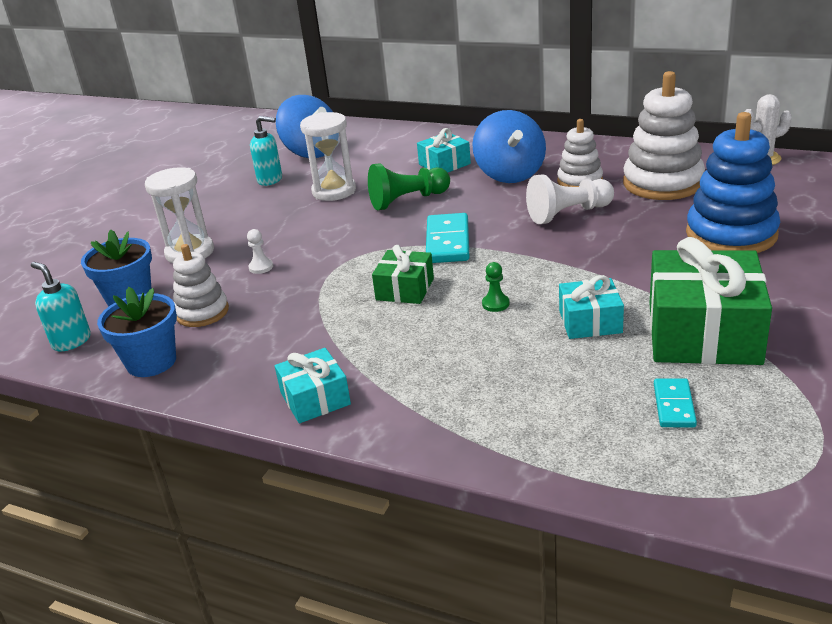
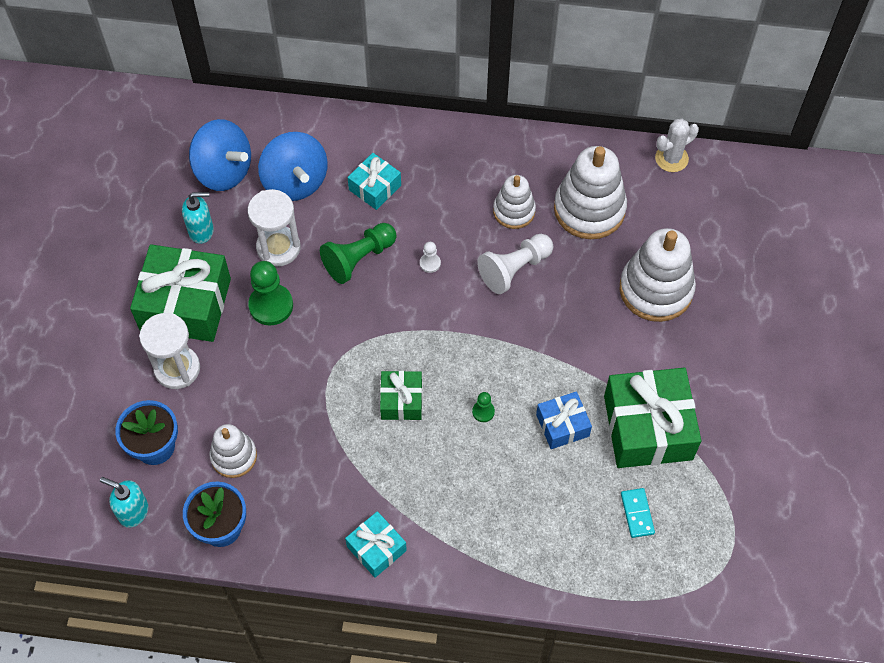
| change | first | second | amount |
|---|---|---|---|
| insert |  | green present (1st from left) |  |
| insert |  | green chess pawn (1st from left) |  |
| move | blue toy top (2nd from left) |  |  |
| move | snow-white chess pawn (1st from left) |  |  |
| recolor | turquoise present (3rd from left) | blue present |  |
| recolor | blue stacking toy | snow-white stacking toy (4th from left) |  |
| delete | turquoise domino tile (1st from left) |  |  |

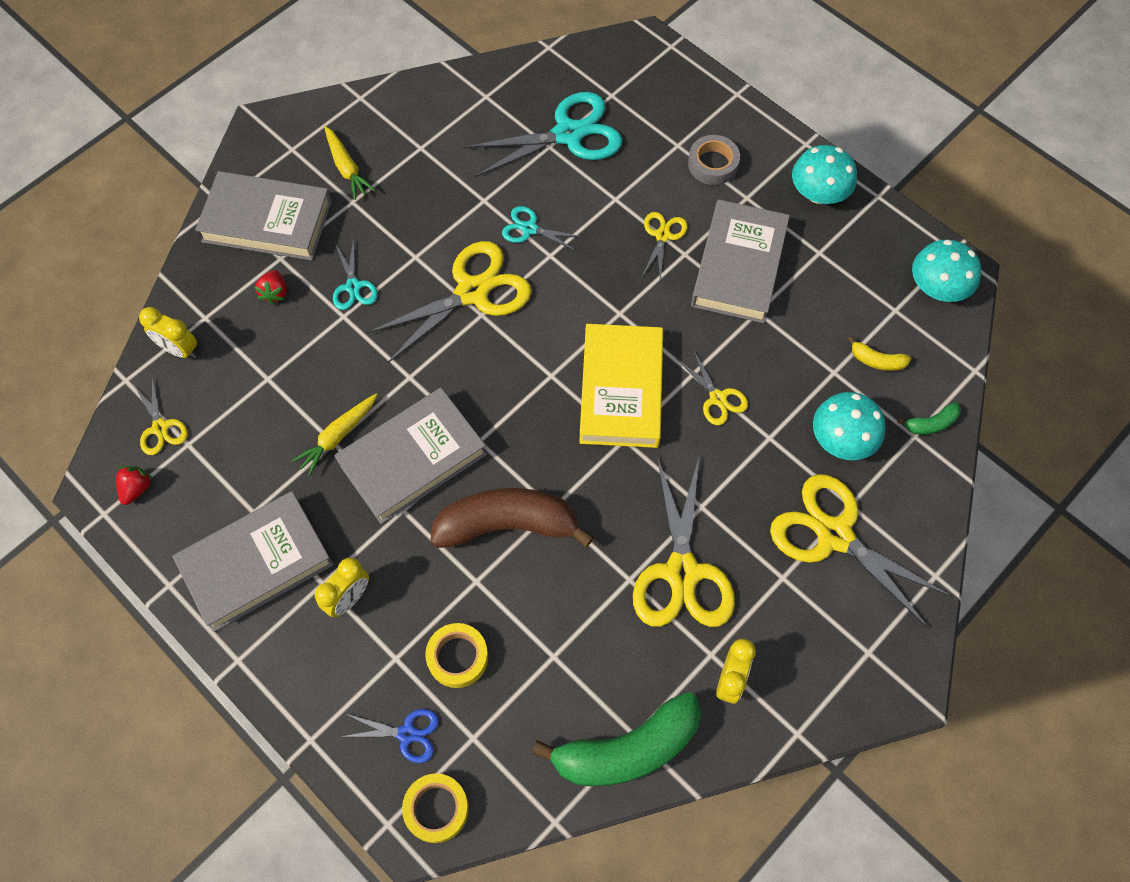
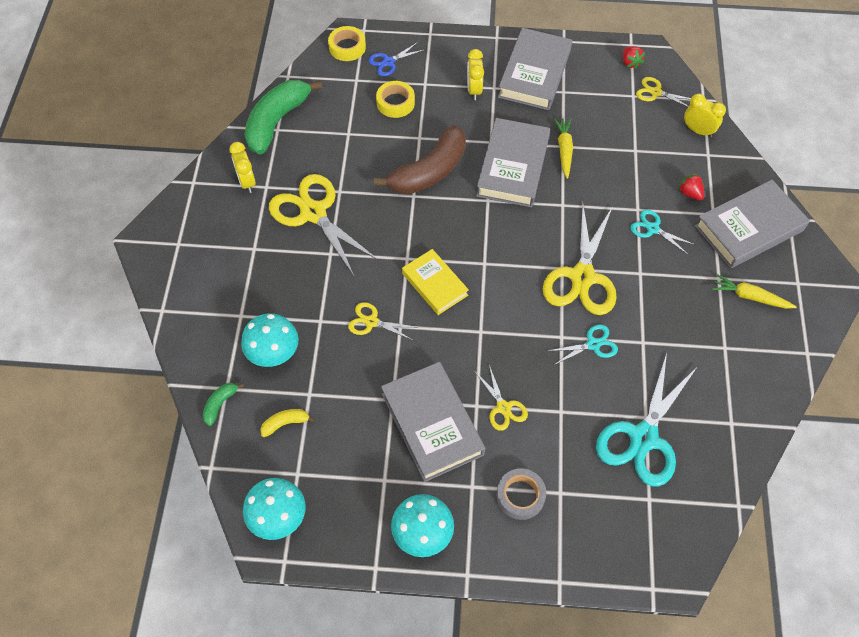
| change | first | second | amount |
|---|---|---|---|
| resize | yellow hardcover |  | x0.63 |
| rotate | yellow bedside clock (1st from left in the first image) | yellow bedside clock (3rd from left) | 45 degrees clockwise |
| delete | yellow pair of scissors (6th from left) |  |  |

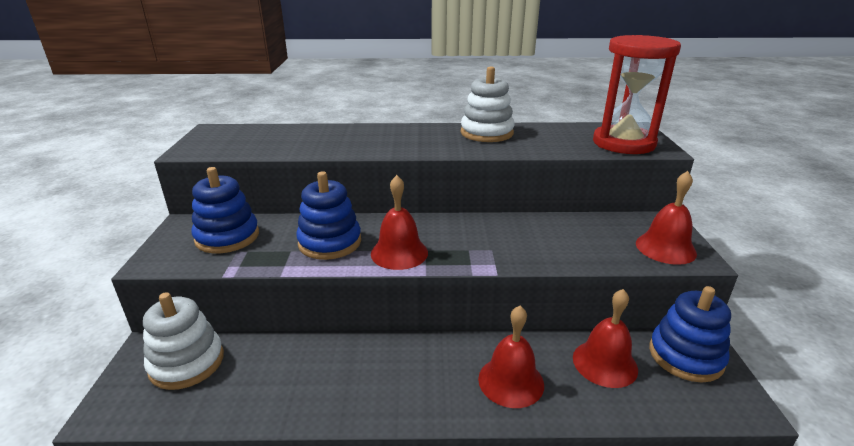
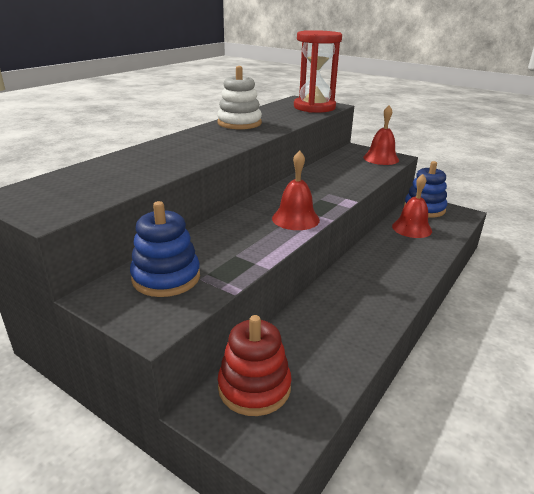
| change | first | second | amount |
|---|---|---|---|
| recolor | snow-white stacking toy (1st from left) | scarlet stacking toy |  |
| delete | blue stacking toy (2nd from left) |  |  |
| delete | scarlet school bell (2nd from left) |  |  |

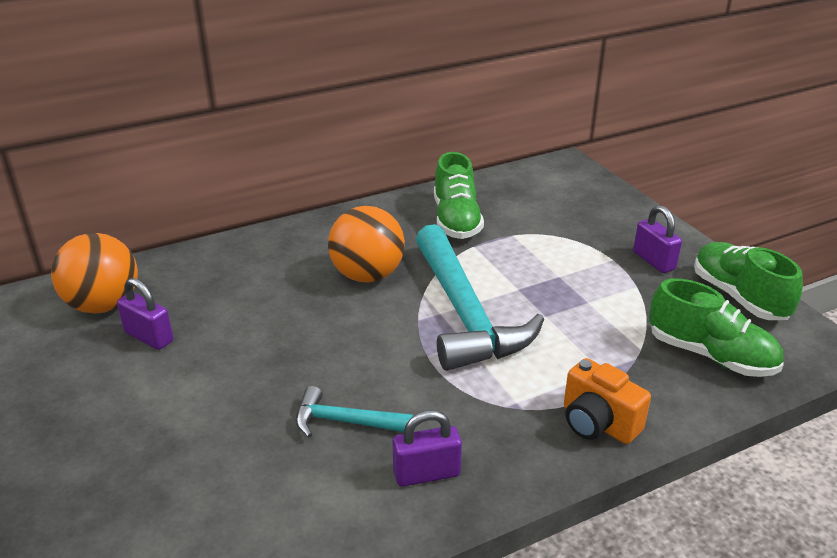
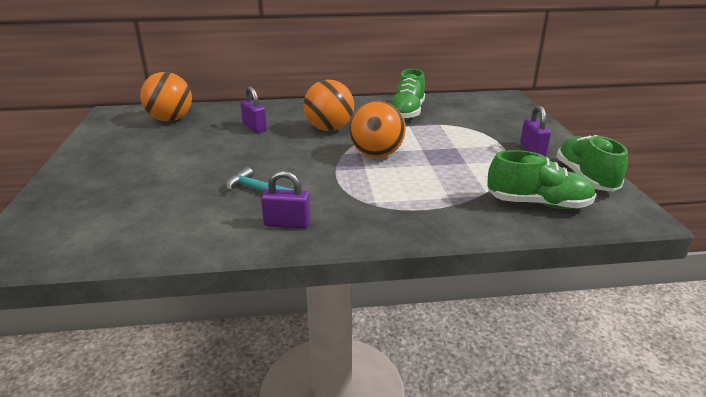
| change | first | second | amount |
|---|---|---|---|
| move | royal purple lock (1st from left) |  |  |
| replace | turquoise hammer (2nd from left) | orange-coloured ball (3rd from left) |  |
| rotate | green sneaker (2nd from left) |  | 45 degrees counterclockwise |
| delete | orange-coloured compact camera |  |  |

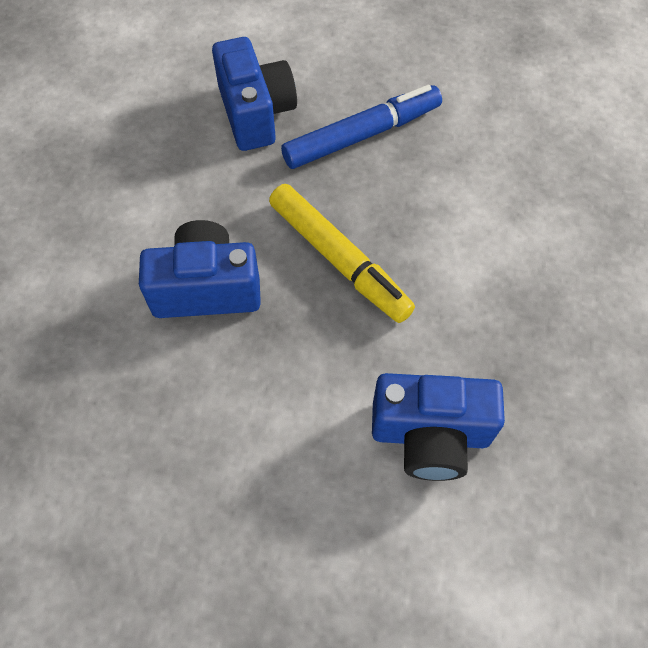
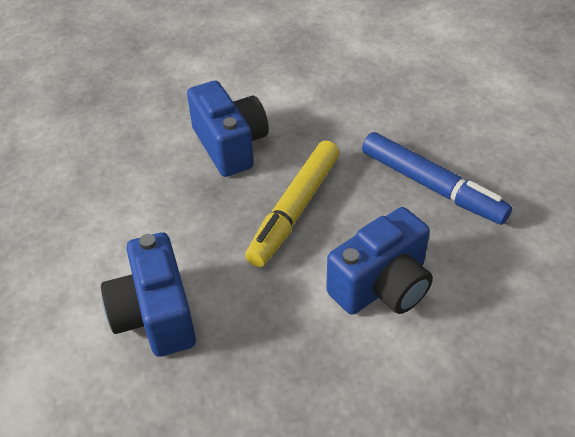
| change | first | second | amount |
|---|---|---|---|
| move | blue compact camera (2nd from left in the first image) | blue compact camera (3rd from left) |  |

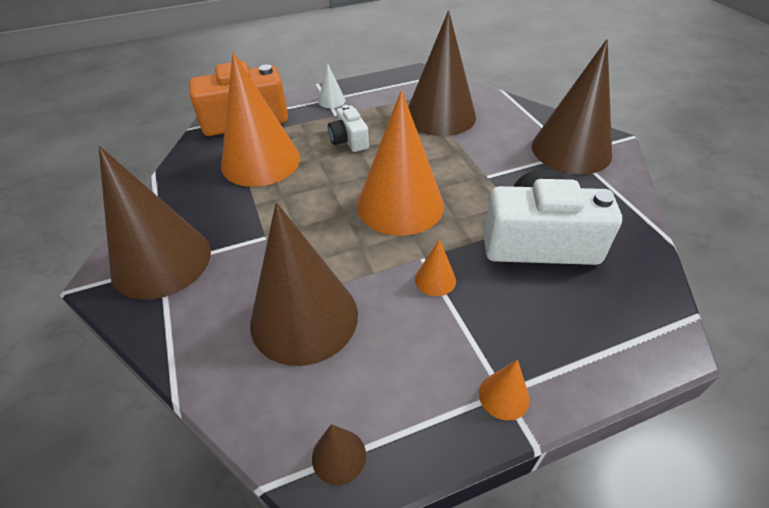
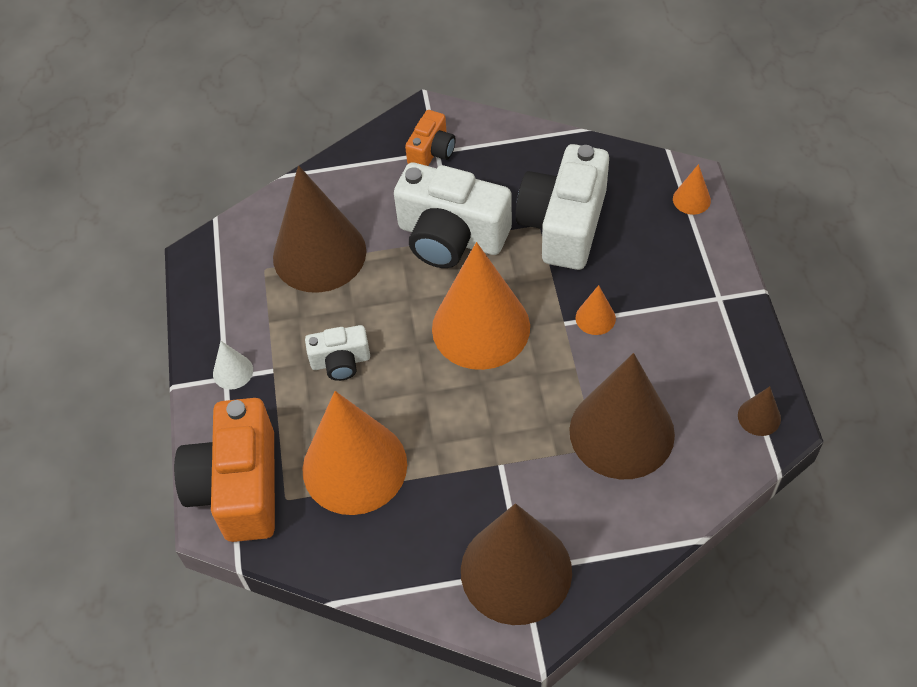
| change | first | second | amount |
|---|---|---|---|
| insert |  | snow-white compact camera (2nd from left) |  |
| replace | russet cone (5th from left) | orange-coloured compact camera (2nd from left) |  |
| move | orange-coloured cone (4th from left) |  |  |

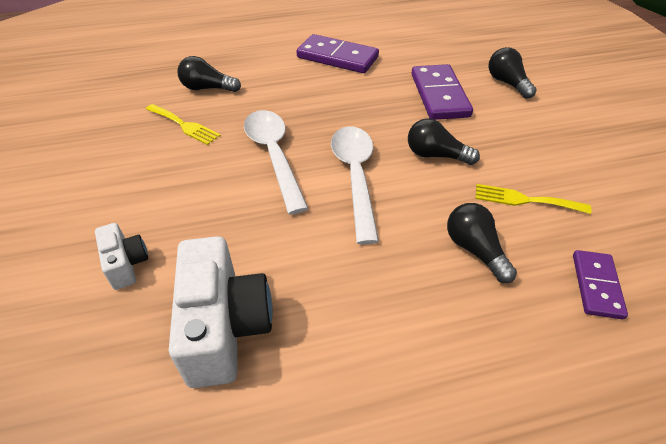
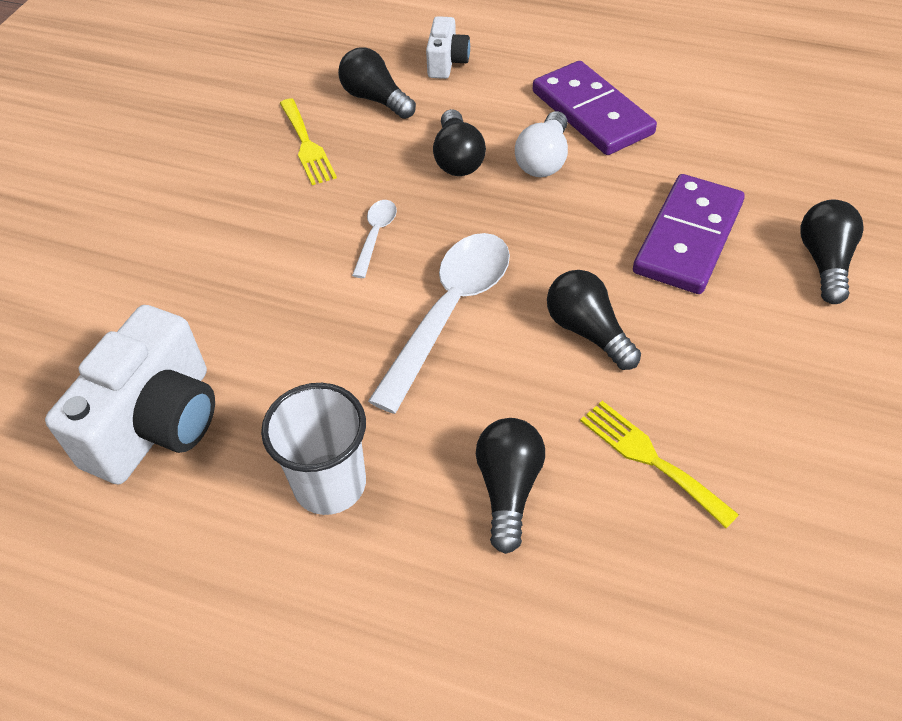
| change | first | second | amount |
|---|---|---|---|
| insert |  | snow-white tumbler |  |
| resize | snow-white teaspoon (1st from left) |  | x0.48 |
| move | snow-white compact camera (1st from left in the first image) | snow-white compact camera (2nd from left) |  |
| insert |  | black lightbulb (2nd from left) |  |
| insert |  | snow-white lightbulb |  |
| delete | royal purple domino tile (3rd from left) |  |  |

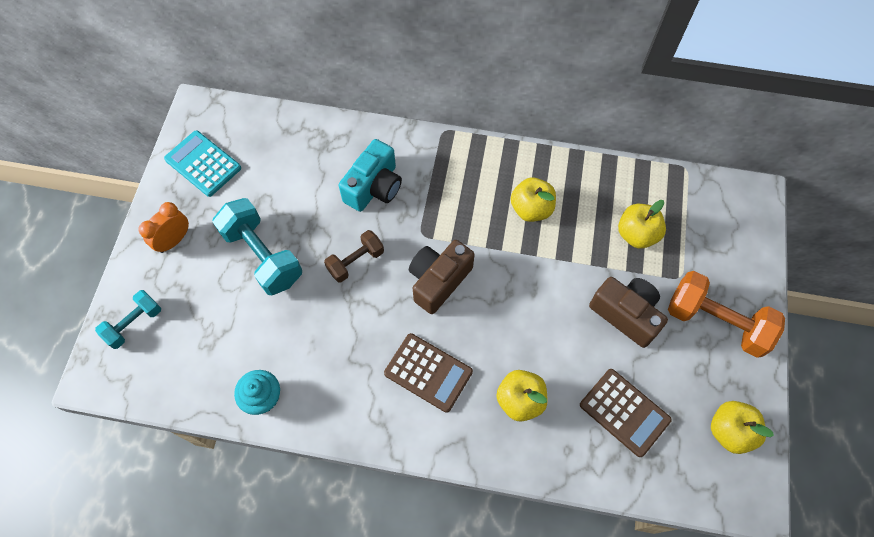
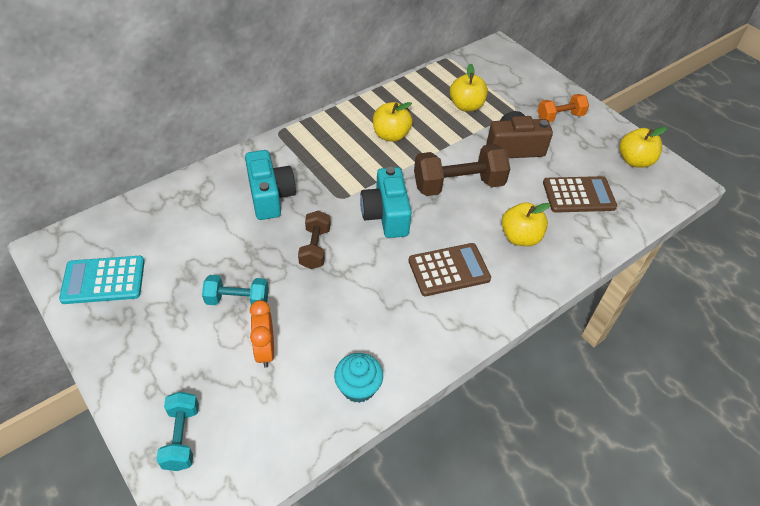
| change | first | second | amount |
|---|---|---|---|
| resize | turquoise dumbbell (2nd from left) |  | x0.59 |
| move | orange-coloured bedside clock |  |  |
| recolor | russet compact camera (1st from left) | turquoise compact camera (2nd from left) |  |
| insert |  | russet dumbbell (2nd from left) |  |
| resize | orange-coloured dumbbell |  | x0.59 |

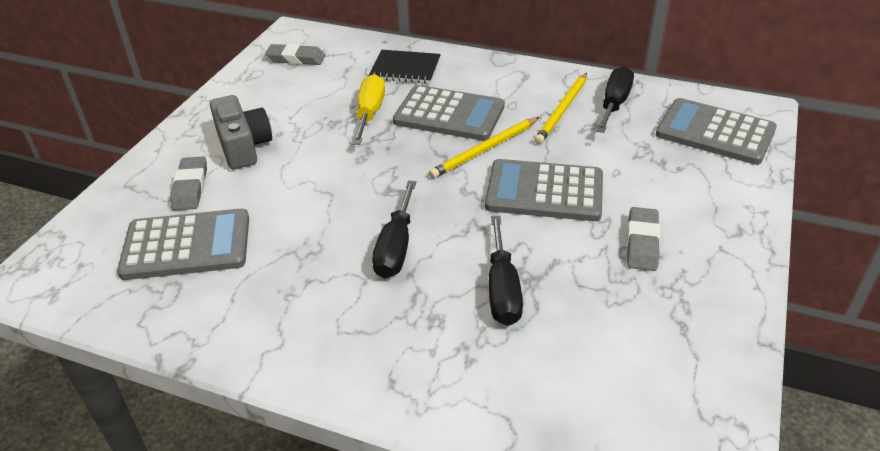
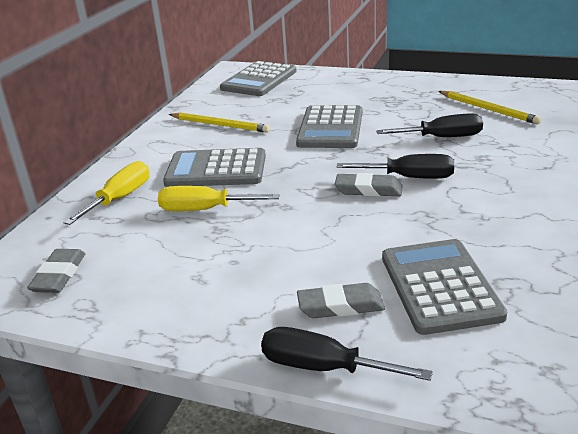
| change | first | second | amount |
|---|---|---|---|
| replace | black notebook | yellow screwdriver (1st from left) |  |
| rotate | gray pocket calculator (2nd from left in the first image) | gray pocket calculator (1st from left) | 105 degrees counterclockwise |
| move | black screwdriver (3rd from left in the first image) | black screwdriver (1st from left) |  |
| move | gray gum eraser (3rd from left) |  |  |
| move | yellow pencil (1st from left in the first image) | yellow pencil (2nd from left) |  |
| delete | gray compact camera |  |  |

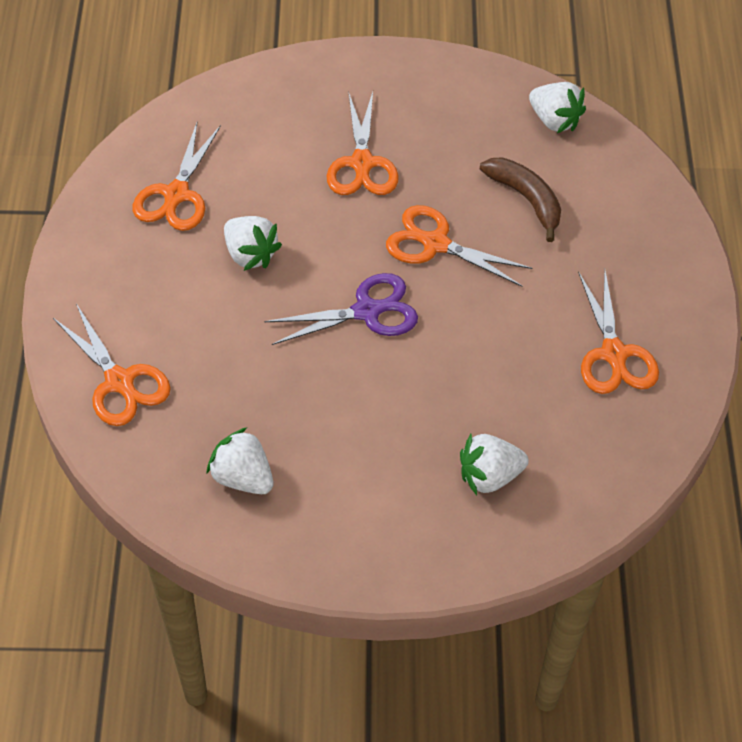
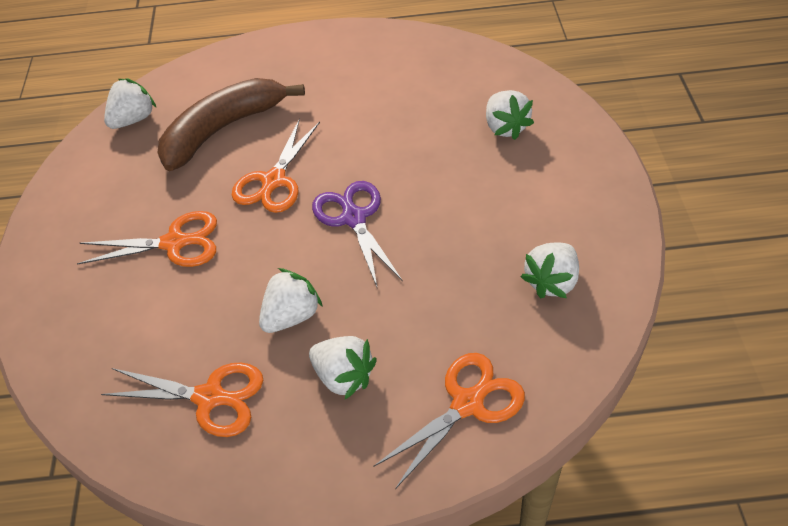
| change | first | second | amount |
|---|---|---|---|
| resize | russet toy banana |  | x1.60 |
| insert |  | snow-white berry (3rd from left) |  |
| delete | orange-coloured pair of scissors (5th from left) |  |  |

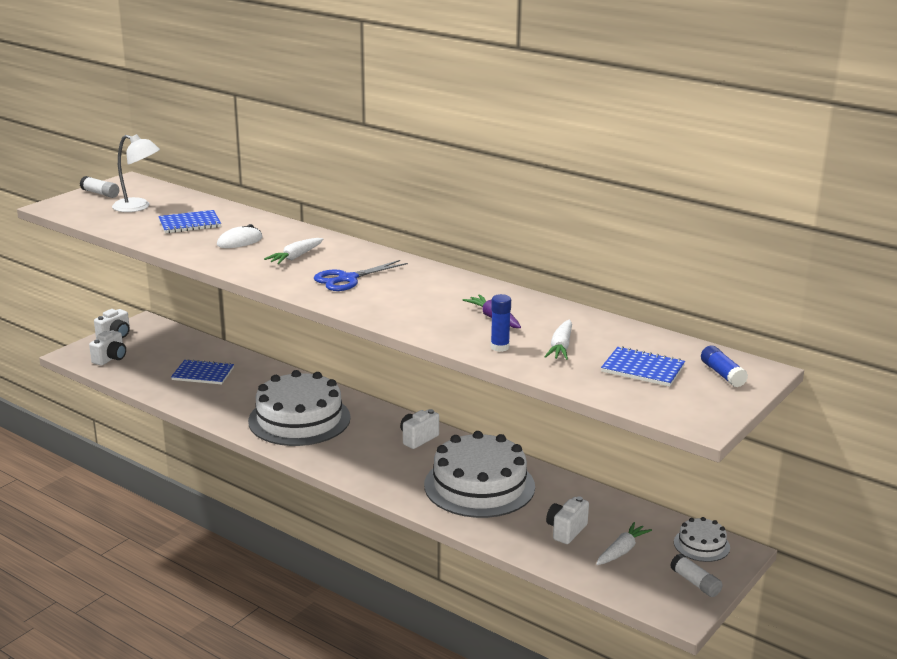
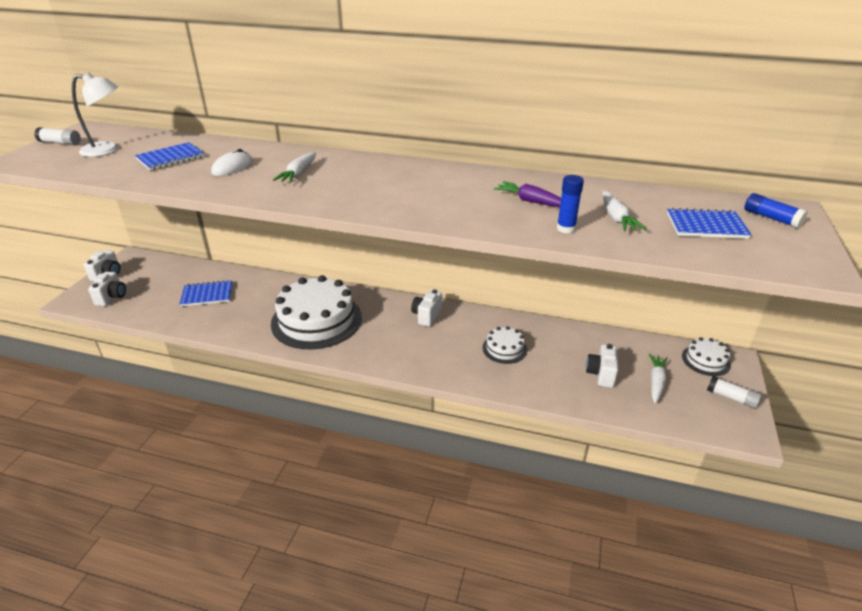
| change | first | second | amount |
|---|---|---|---|
| resize | snow-white cake (2nd from left) |  | x0.47 |
| delete | blue pair of scissors |  |  |

